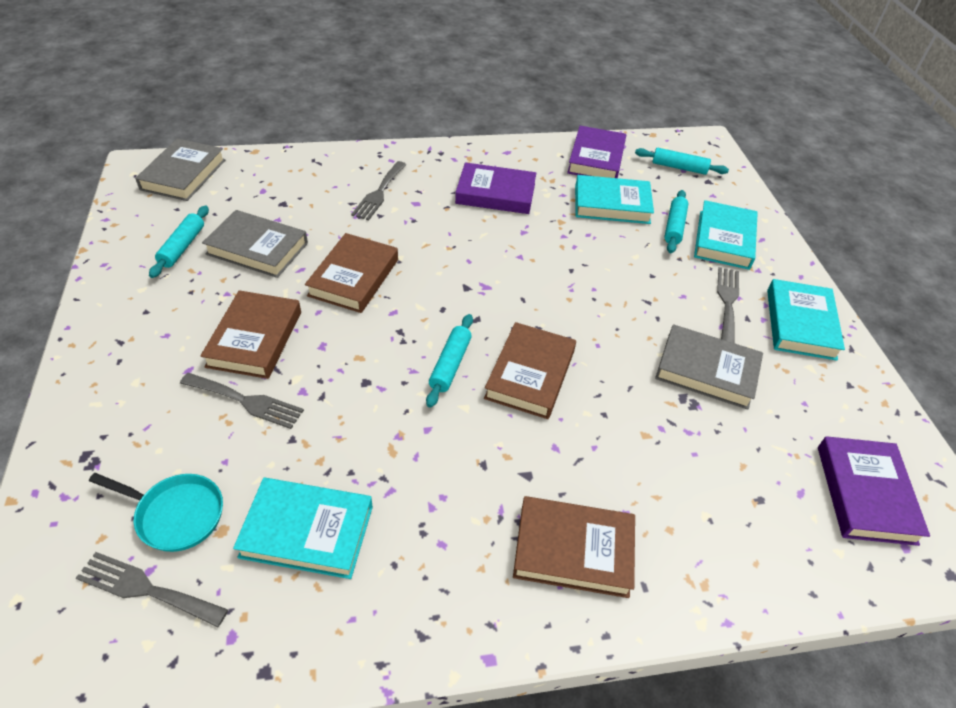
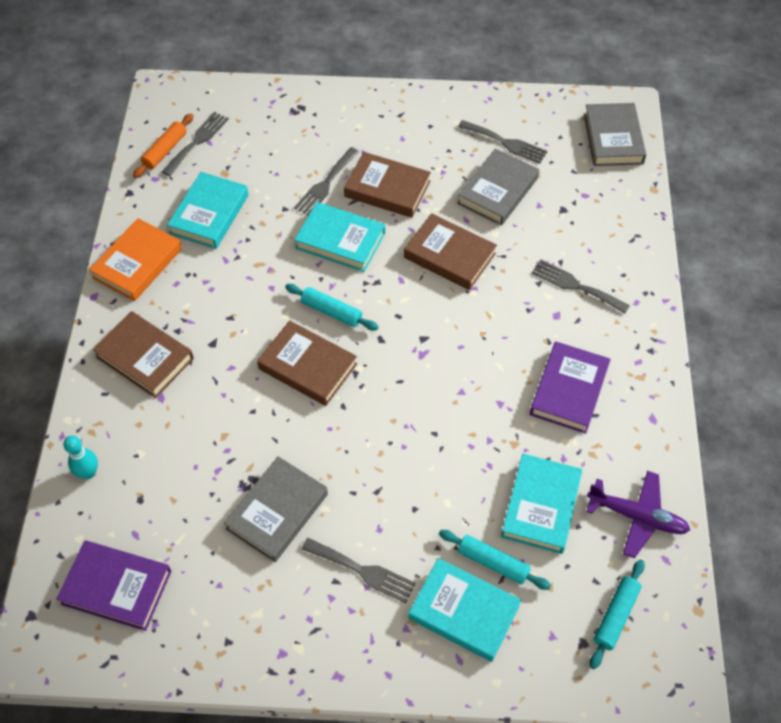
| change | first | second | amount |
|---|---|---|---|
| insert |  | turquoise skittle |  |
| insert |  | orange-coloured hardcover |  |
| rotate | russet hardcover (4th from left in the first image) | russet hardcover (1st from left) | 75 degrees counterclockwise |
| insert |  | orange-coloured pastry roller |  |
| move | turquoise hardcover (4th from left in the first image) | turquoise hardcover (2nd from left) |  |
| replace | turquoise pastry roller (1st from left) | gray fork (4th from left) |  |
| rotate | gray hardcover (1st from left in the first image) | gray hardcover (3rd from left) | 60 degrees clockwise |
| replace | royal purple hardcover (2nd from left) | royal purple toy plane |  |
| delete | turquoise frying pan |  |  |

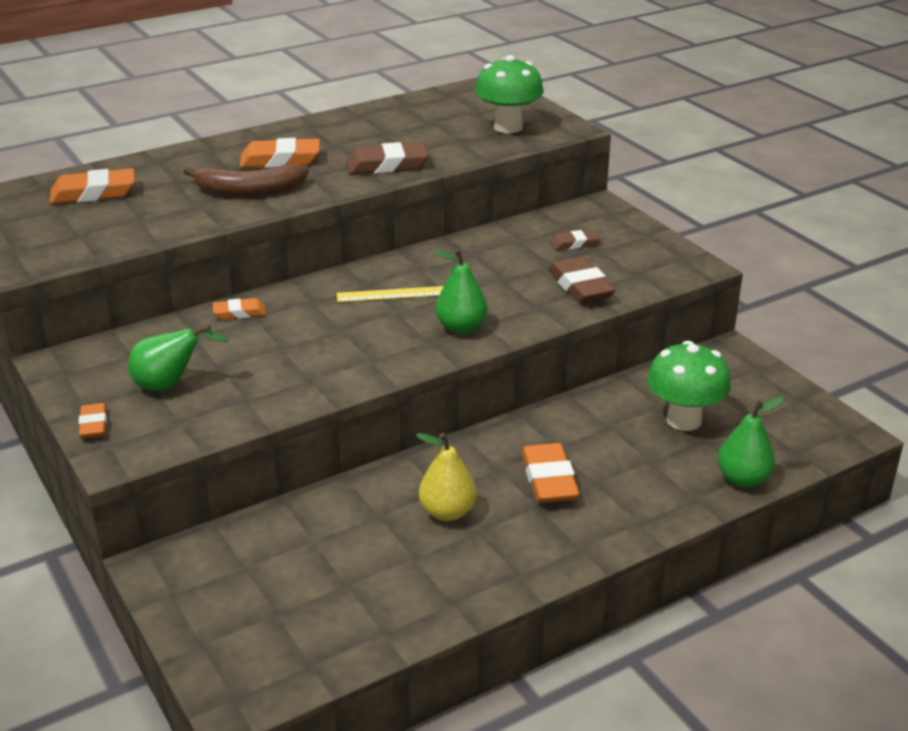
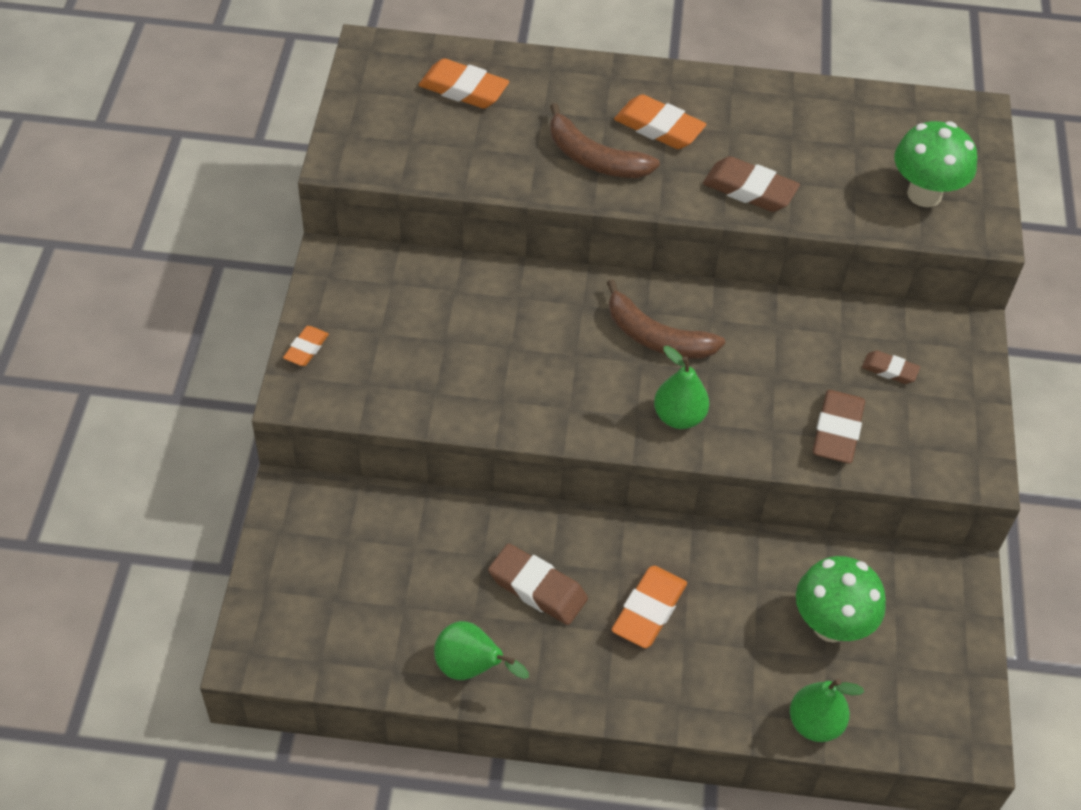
| change | first | second | amount |
|---|---|---|---|
| move | green pear fruit (1st from left) |  |  |
| replace | yellow pear fruit | russet gum eraser (1st from left) |  |
| replace | yellow straightedge | russet toy banana (2nd from left) |  |
| delete | orange-coloured gum eraser (3rd from left) |  |  |

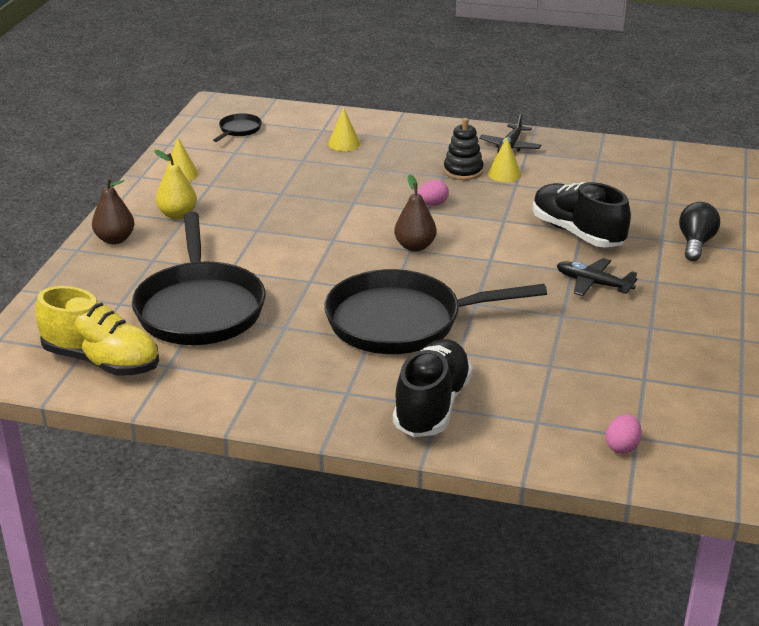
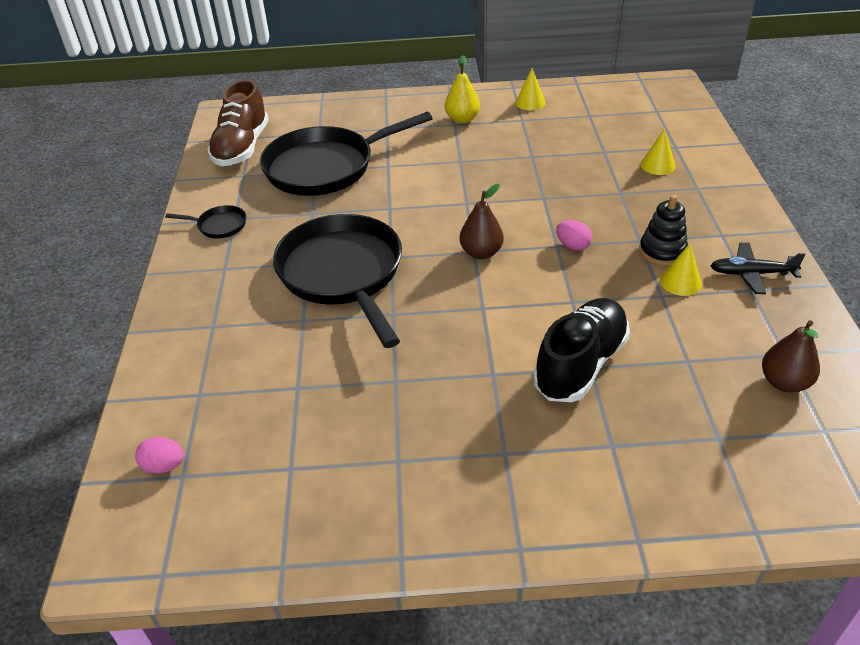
| change | first | second | amount |
|---|---|---|---|
| move | black frying pan (2nd from left in the first image) | black frying pan (1st from left) |  |
| recolor | yellow sneaker | russet sneaker |  |
| move | russet pear fruit (1st from left in the first image) | russet pear fruit (2nd from left) |  |
| delete | black sneaker (1st from left) |  |  |
| delete | black toy plane (2nd from left) |  |  |
| delete | black lightbulb |  |  |

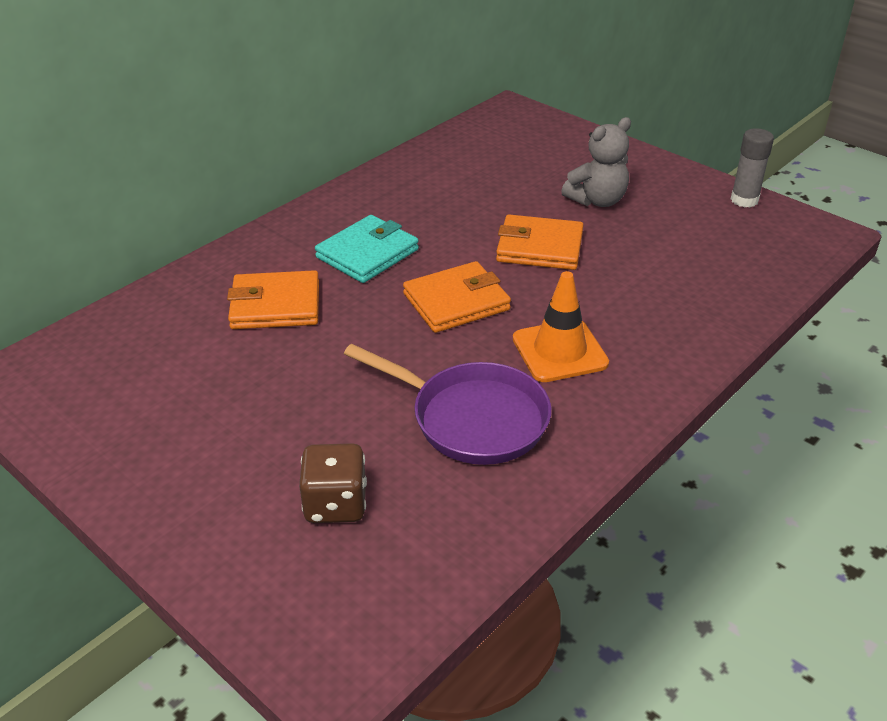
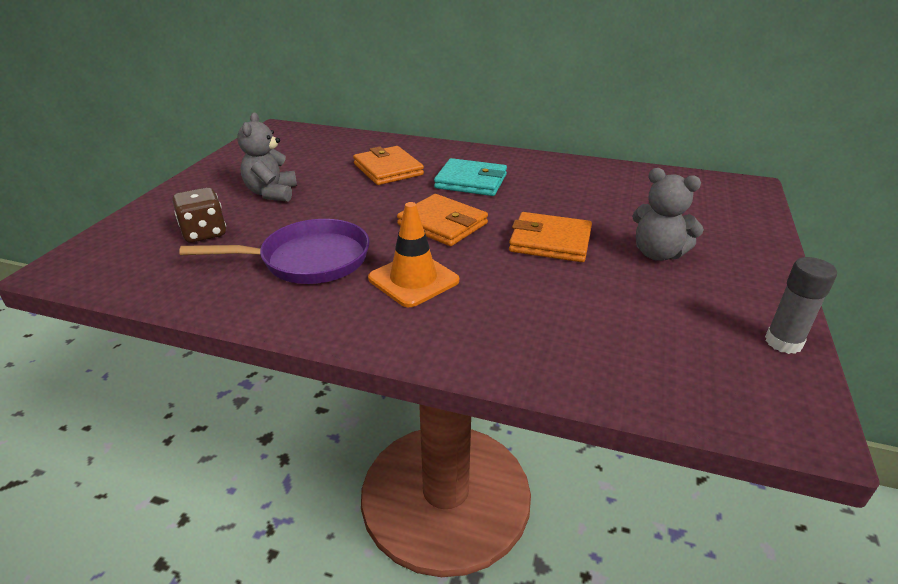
| change | first | second | amount |
|---|---|---|---|
| rotate | royal purple frying pan |  | 105 degrees counterclockwise |
| insert |  | gray stuffed bear (1st from left) |  |
| rotate | orange-coloured wallet (3rd from left) |  | 60 degrees counterclockwise |

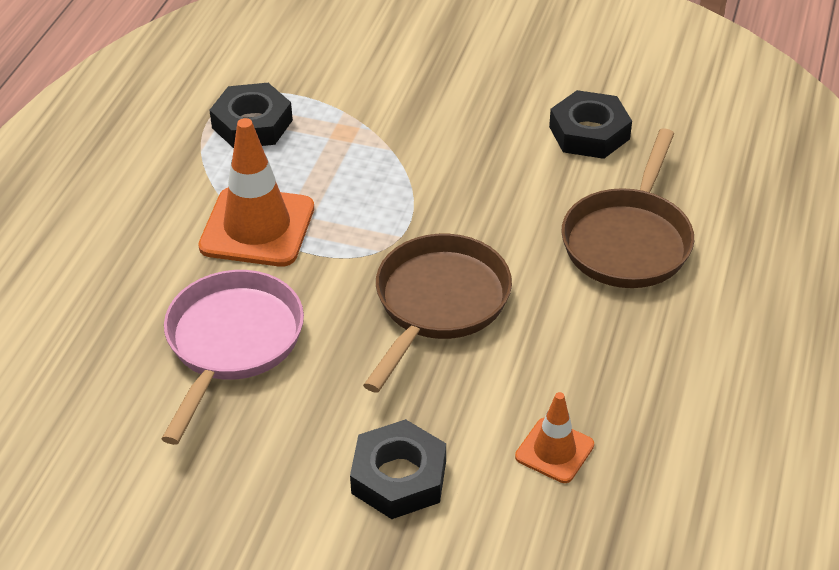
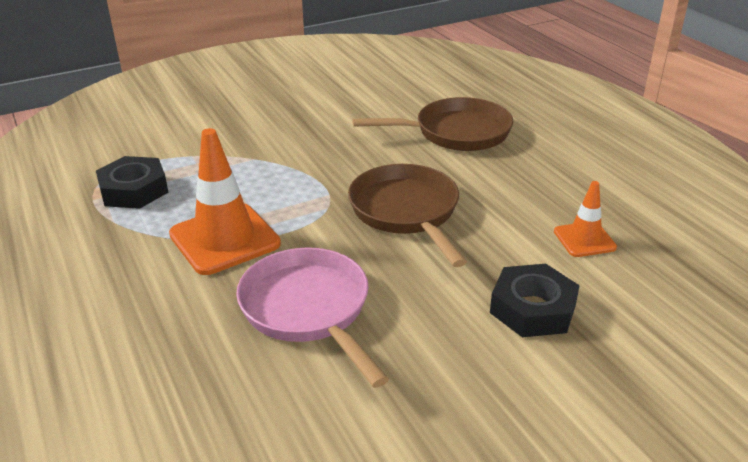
| change | first | second | amount |
|---|---|---|---|
| rotate | russet frying pan (2nd from left) |  | 75 degrees counterclockwise |
| delete | black hexagon nut (3rd from left) |  |  |

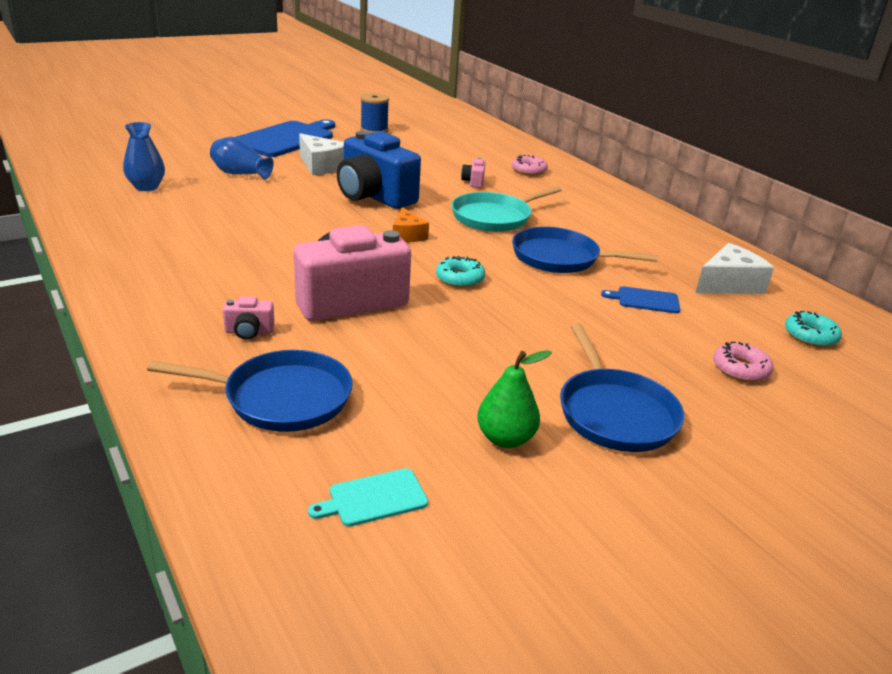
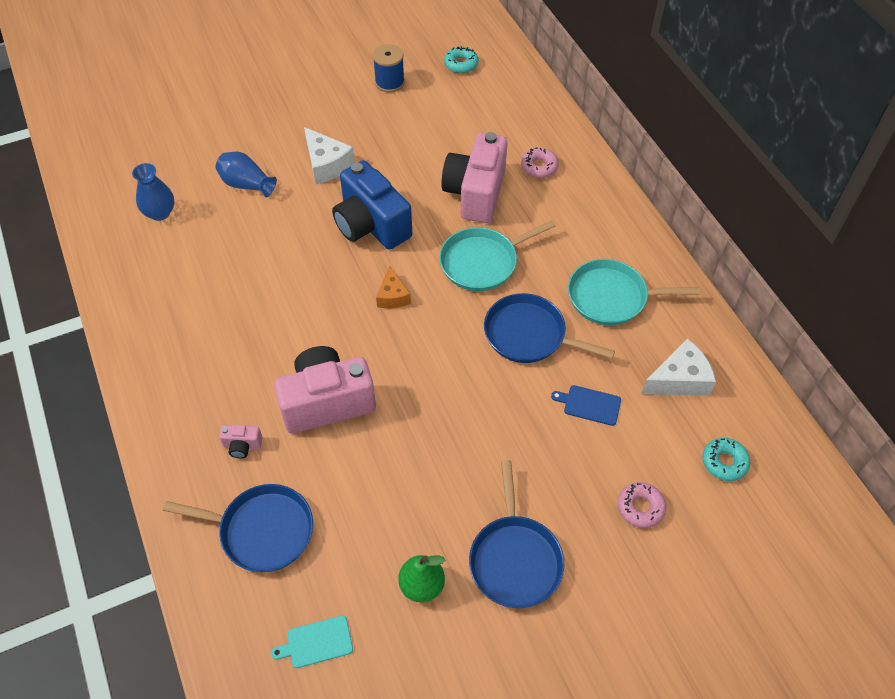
| change | first | second | amount |
|---|---|---|---|
| resize | rosy compact camera (3rd from left) |  | x2.45 |
| move | turquoise donut (1st from left) |  |  |
| insert |  | turquoise frying pan (2nd from left) |  |
| delete | blue chopping board (1st from left) |  |  |

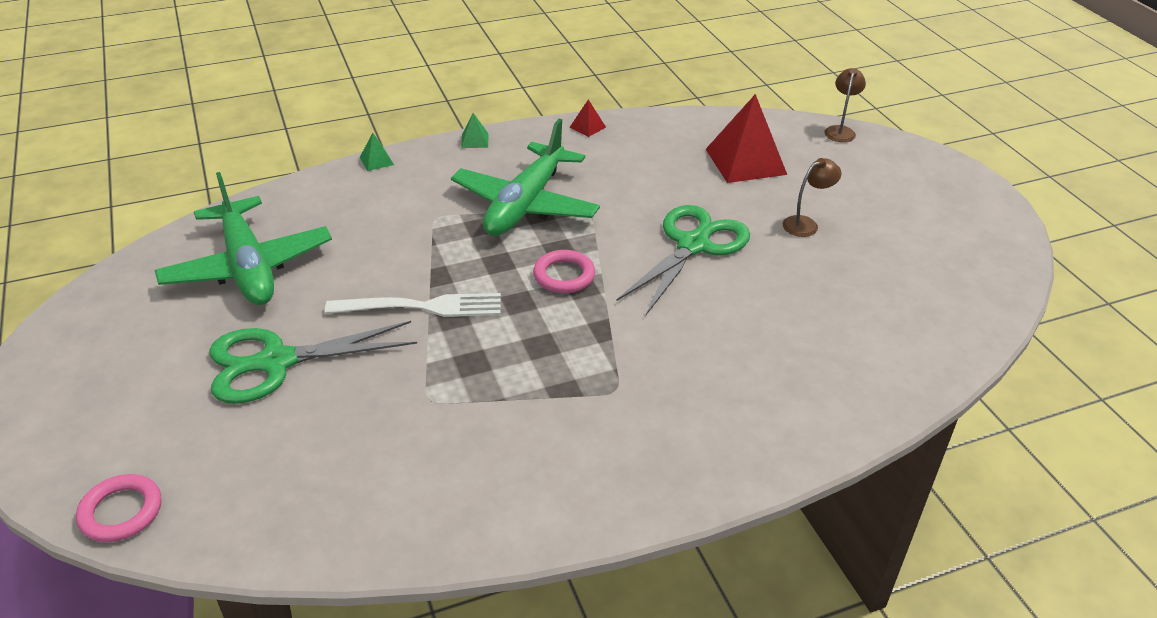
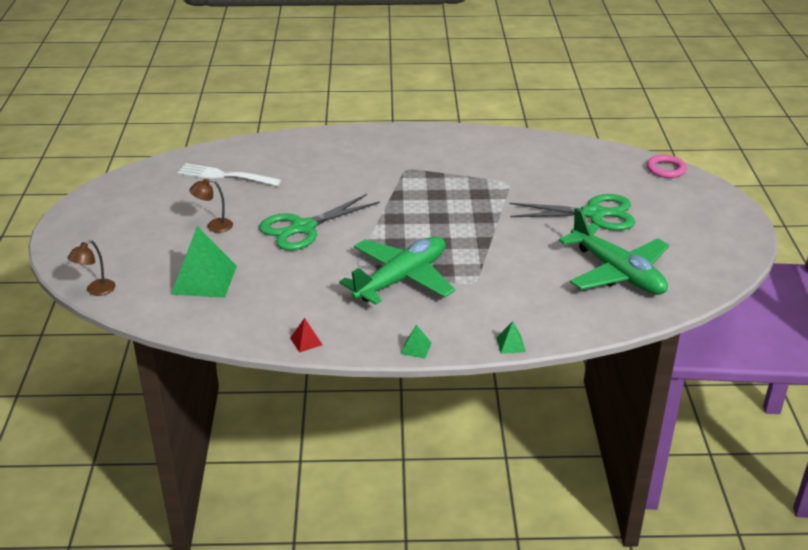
| change | first | second | amount |
|---|---|---|---|
| recolor | scarlet solid pyramid (2nd from left) | green solid pyramid (1st from left) |  |
| move | snow-white fork |  |  |
| rotate | green toy plane (1st from left in the first image) | green toy plane (2nd from left) | 150 degrees clockwise |
| delete | rosy hoop (2nd from left) |  |  |

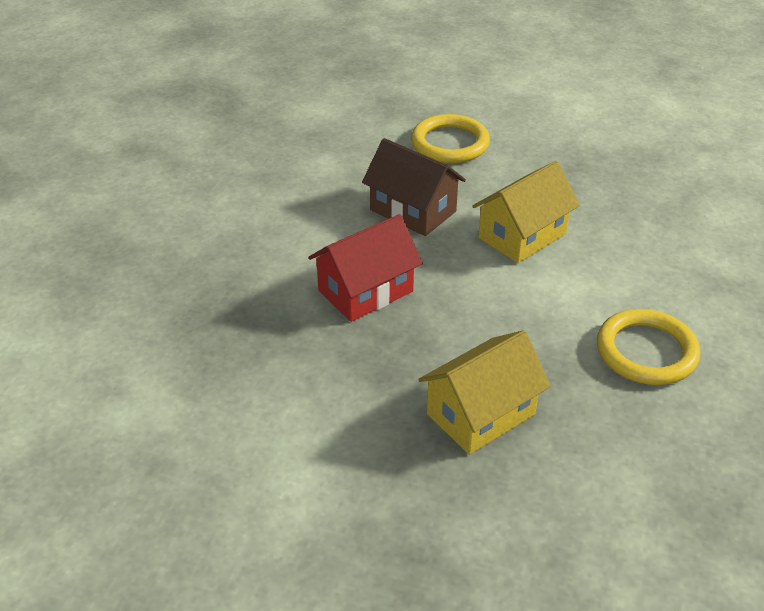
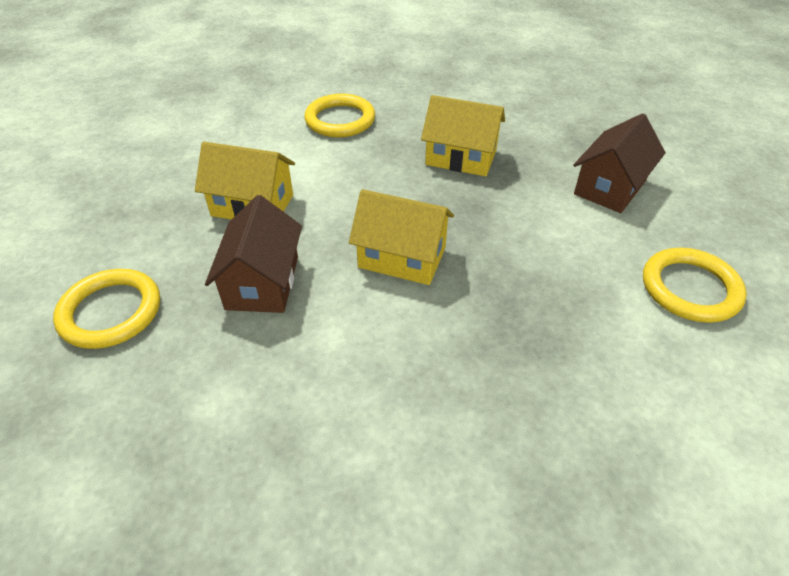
| change | first | second | amount |
|---|---|---|---|
| recolor | scarlet cottage | yellow cottage (2nd from left) |  |
| insert |  | russet cottage (2nd from left) |  |
| insert |  | yellow hoop (3rd from left) |  |

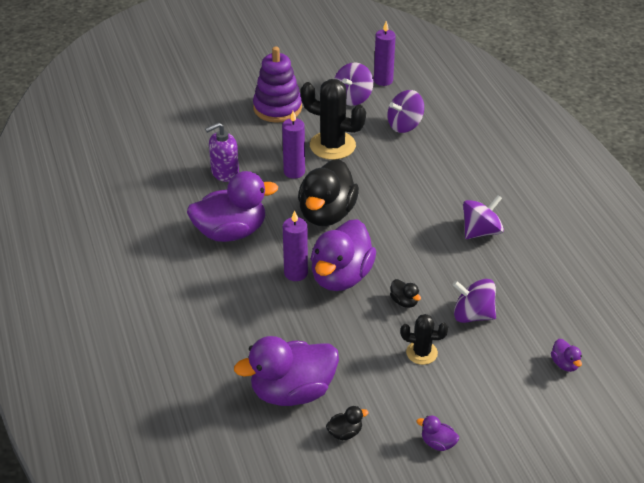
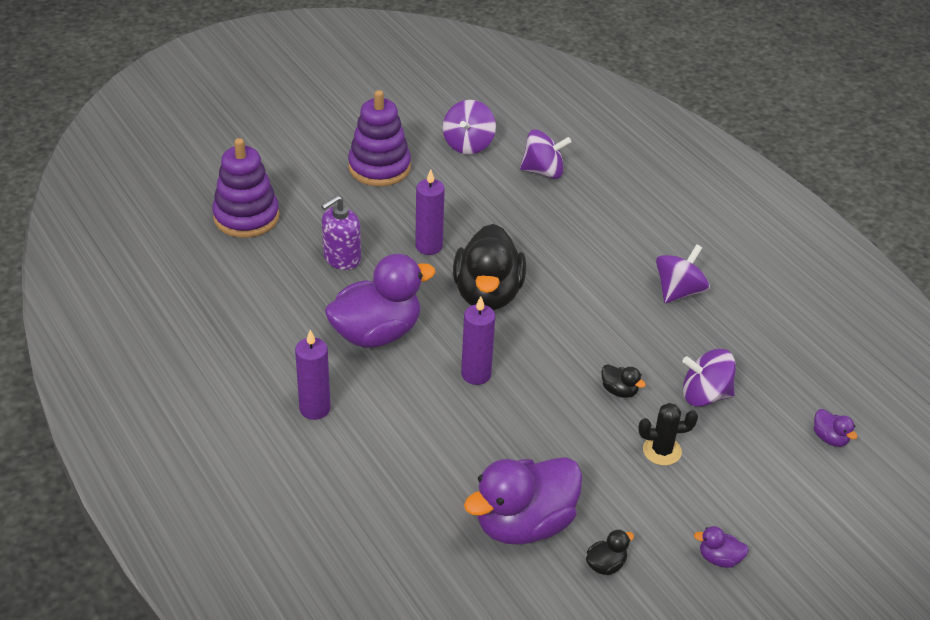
| change | first | second | amount |
|---|---|---|---|
| insert |  | royal purple stacking toy (1st from left) |  |
| move | royal purple candle (3rd from left in the first image) | royal purple candle (1st from left) |  |
| rotate | royal purple toy top (2nd from left) |  | 135 degrees counterclockwise |
| delete | black prickly plant (1st from left) |  |  |
| delete | royal purple rubber duck (3rd from left) |  |  |

